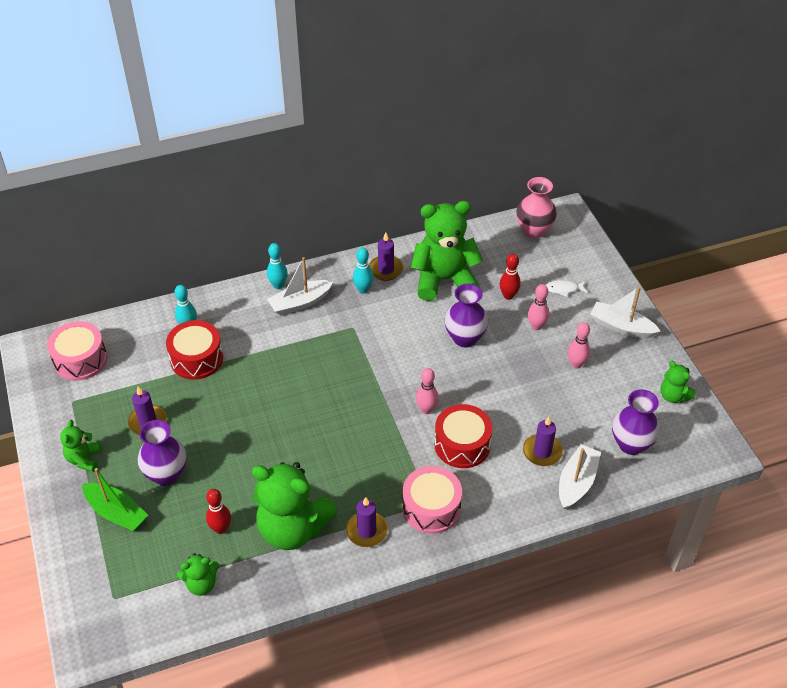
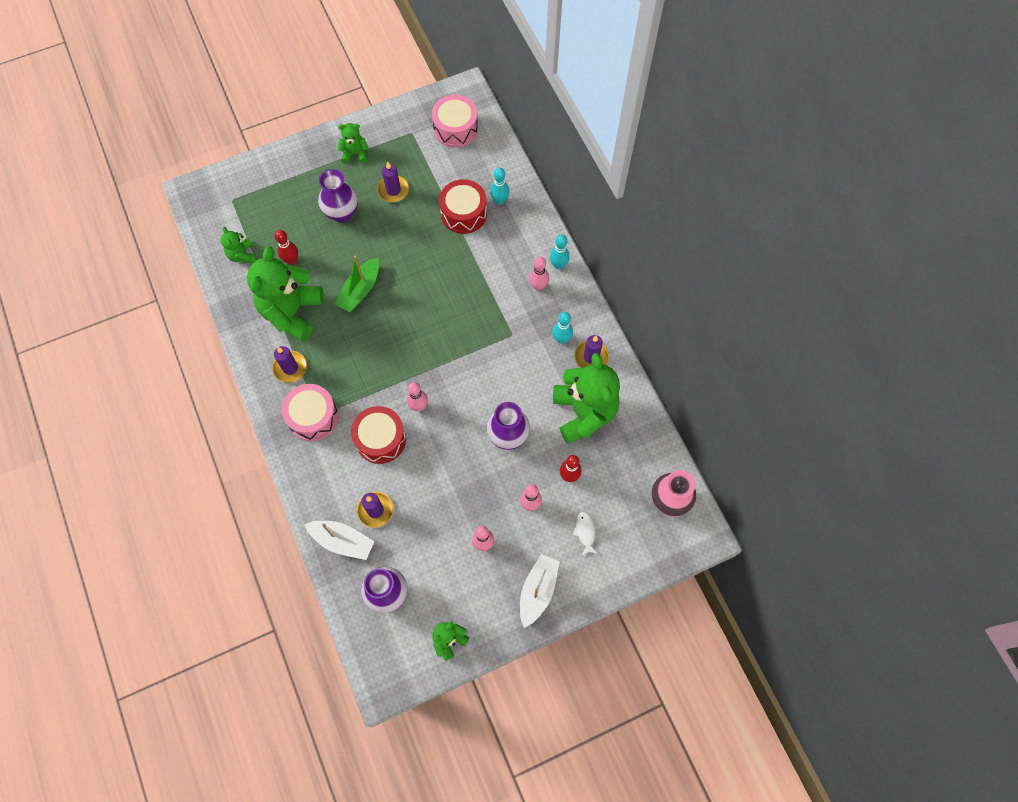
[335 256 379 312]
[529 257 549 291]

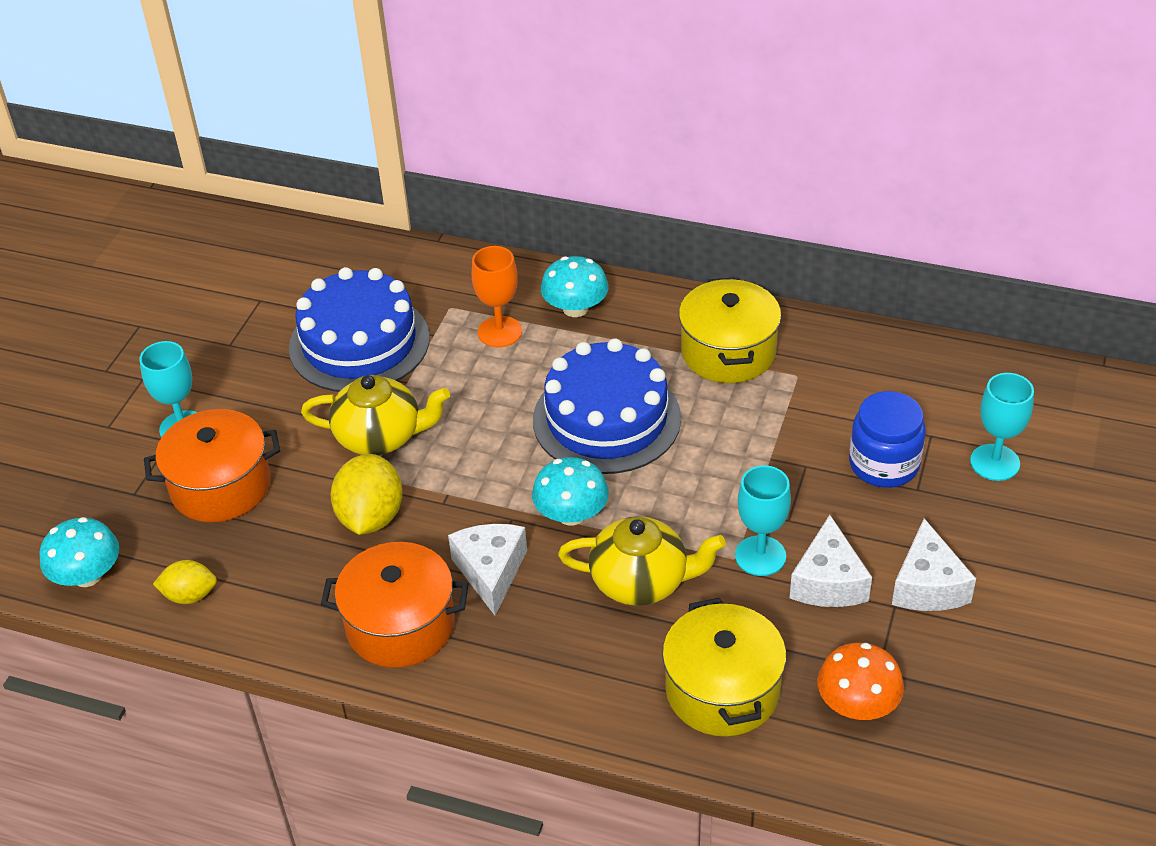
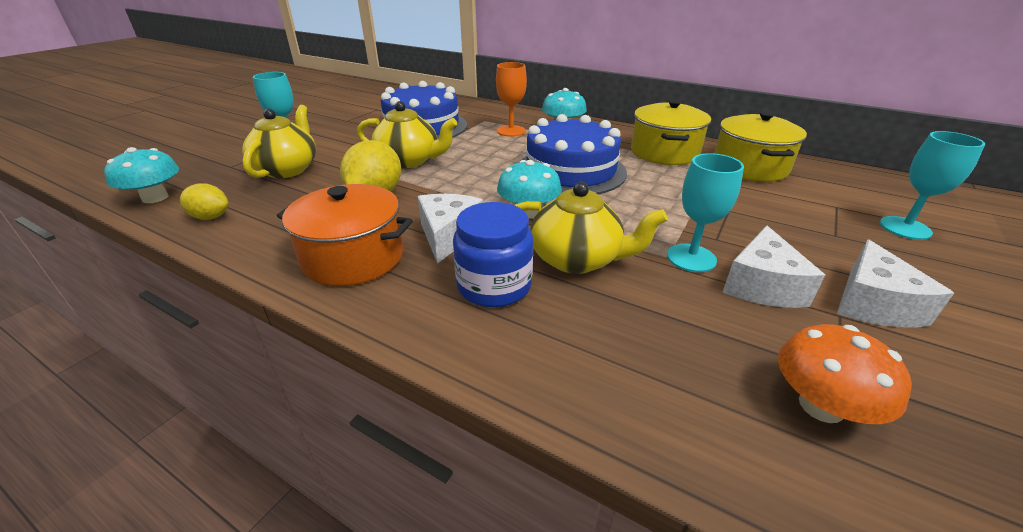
[242 105 316 178]
[453 202 533 307]
[714 111 807 182]

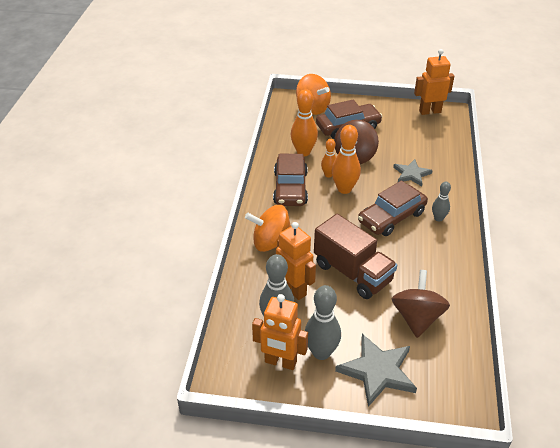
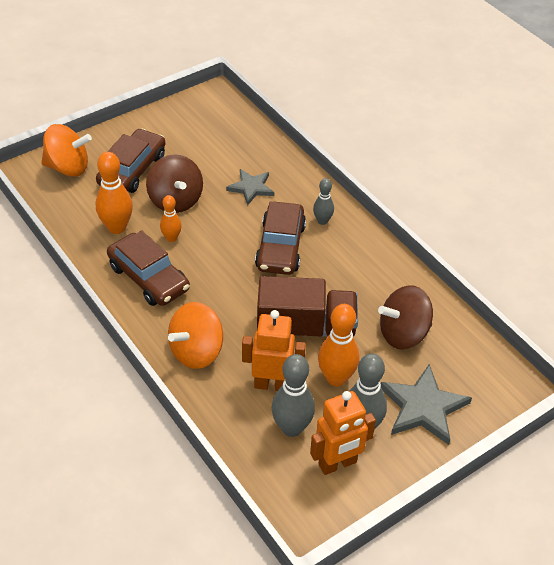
[318 304 360 386]
[378 285 433 349]
[414 49 454 115] (first image)

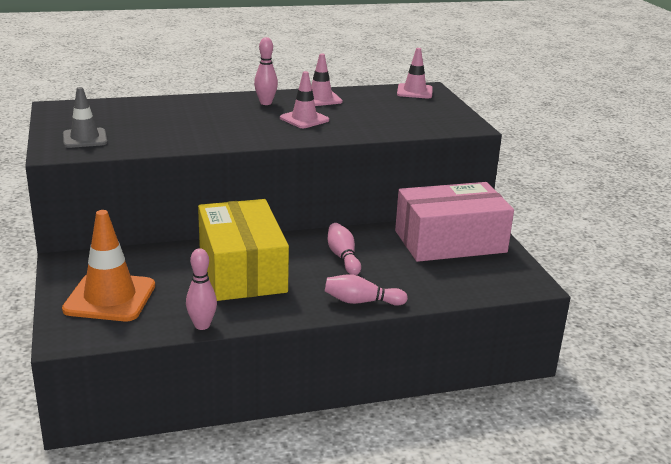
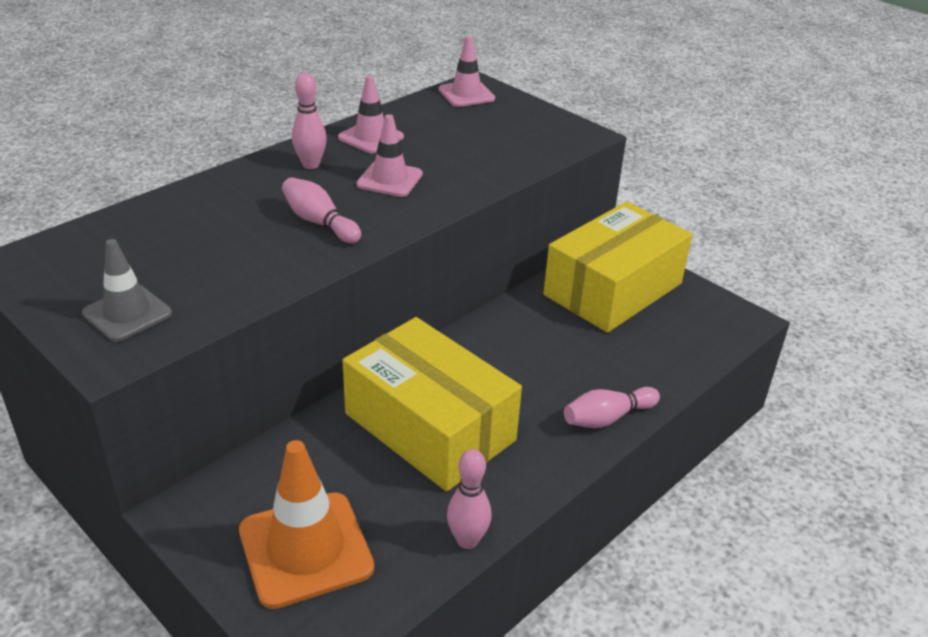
[282 177 361 243]
[543 202 692 333]

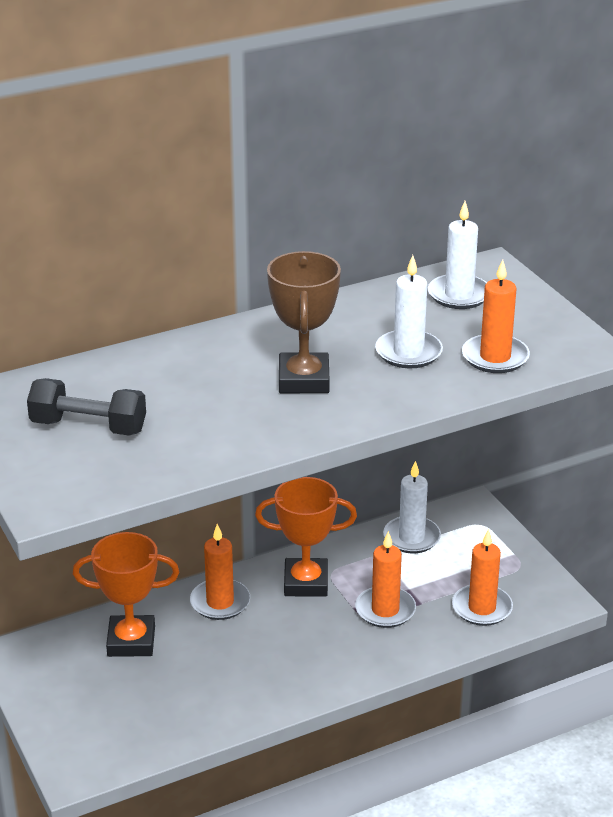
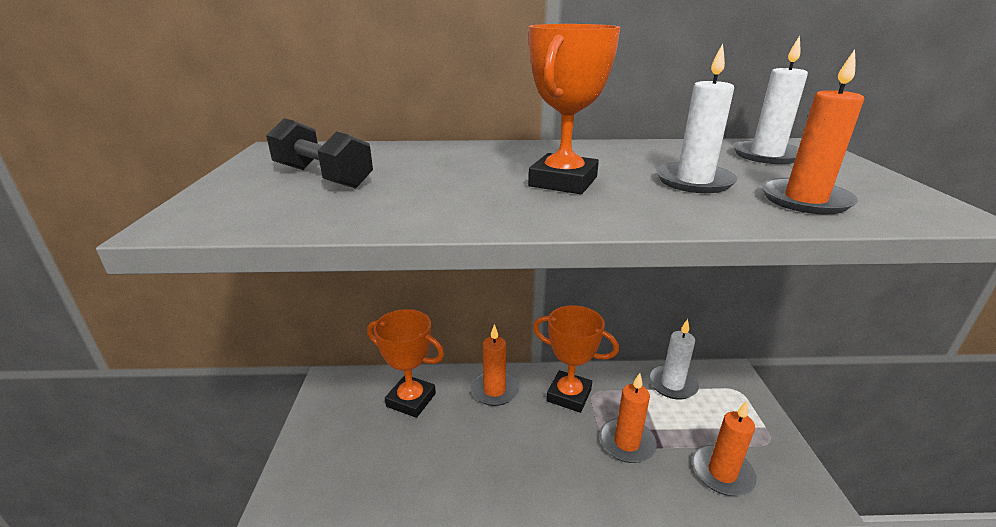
[528 24 620 194]

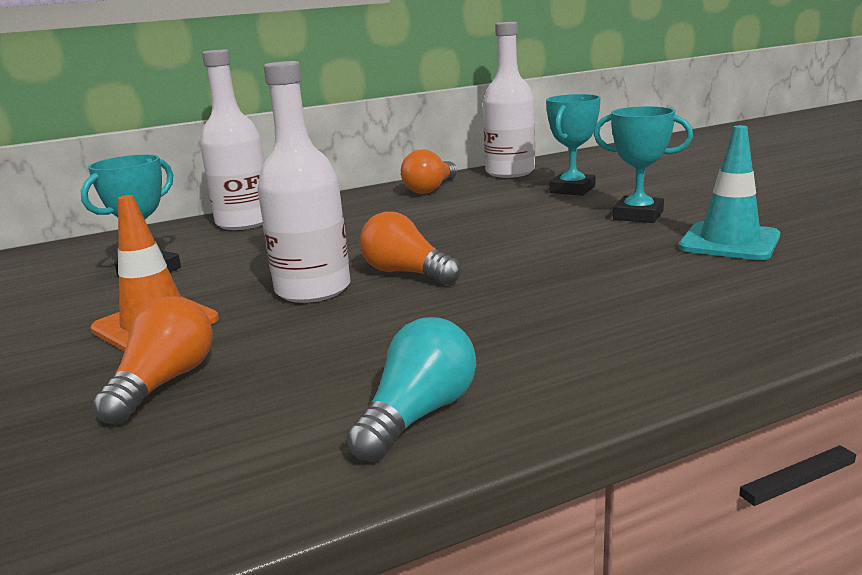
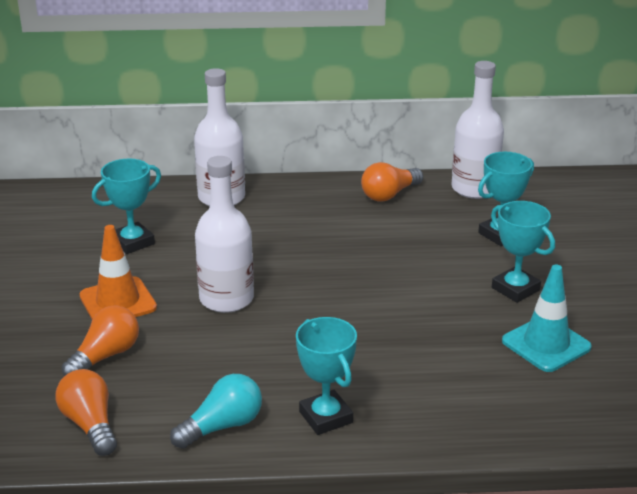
[56 369 117 456]
[296 317 357 435]

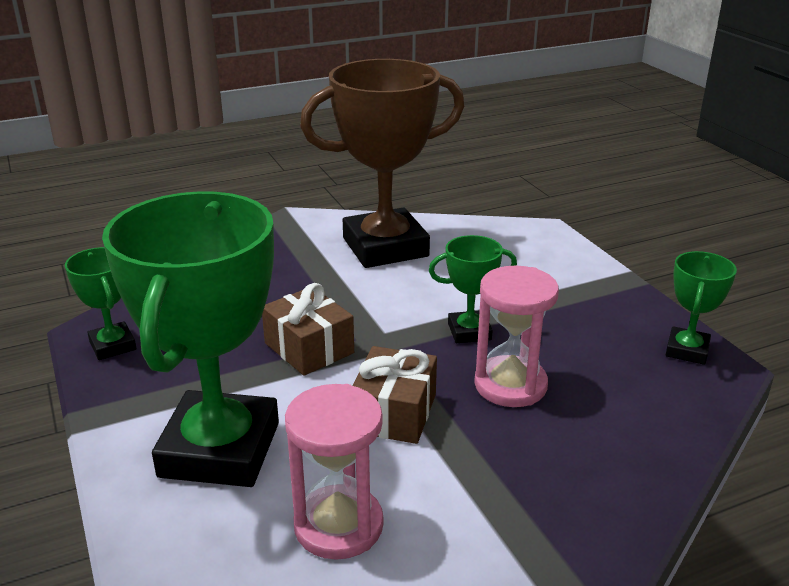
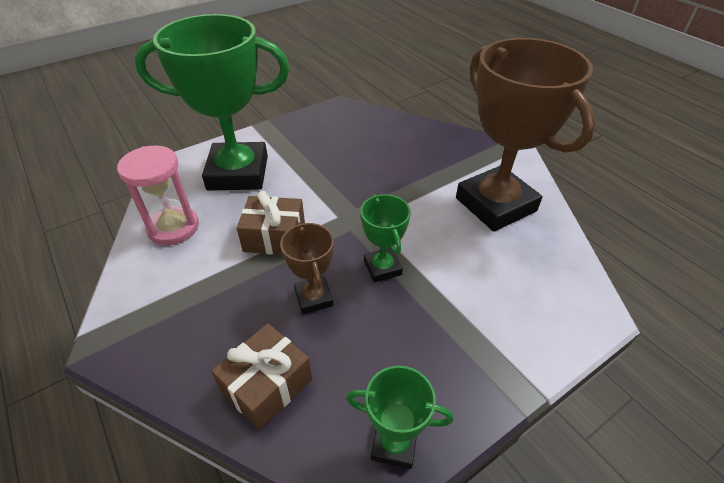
[211 323 312 430]
[280 222 334 314]
[65 247 136 360] (first image)

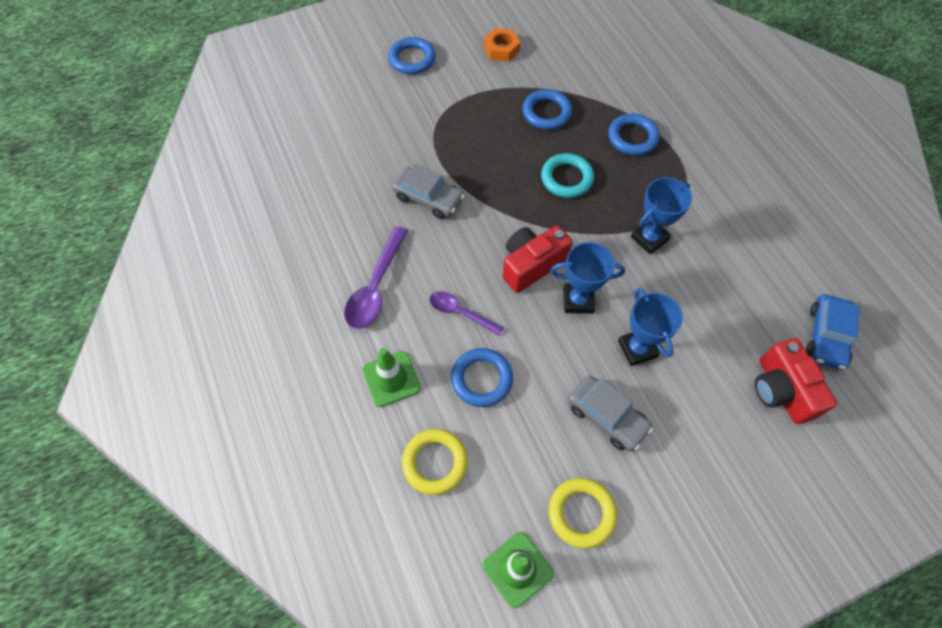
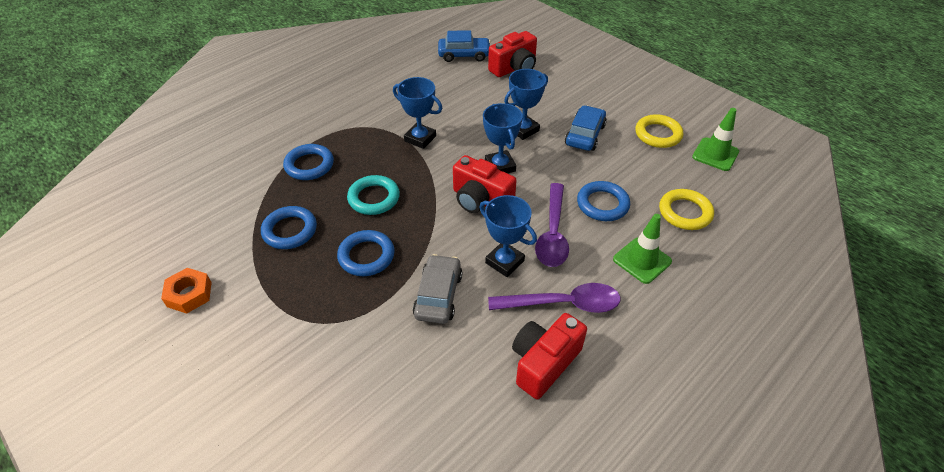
[337 230 395 276]
[479 195 537 277]
[512 313 587 399]
[535 183 569 267]
[565 105 607 151]

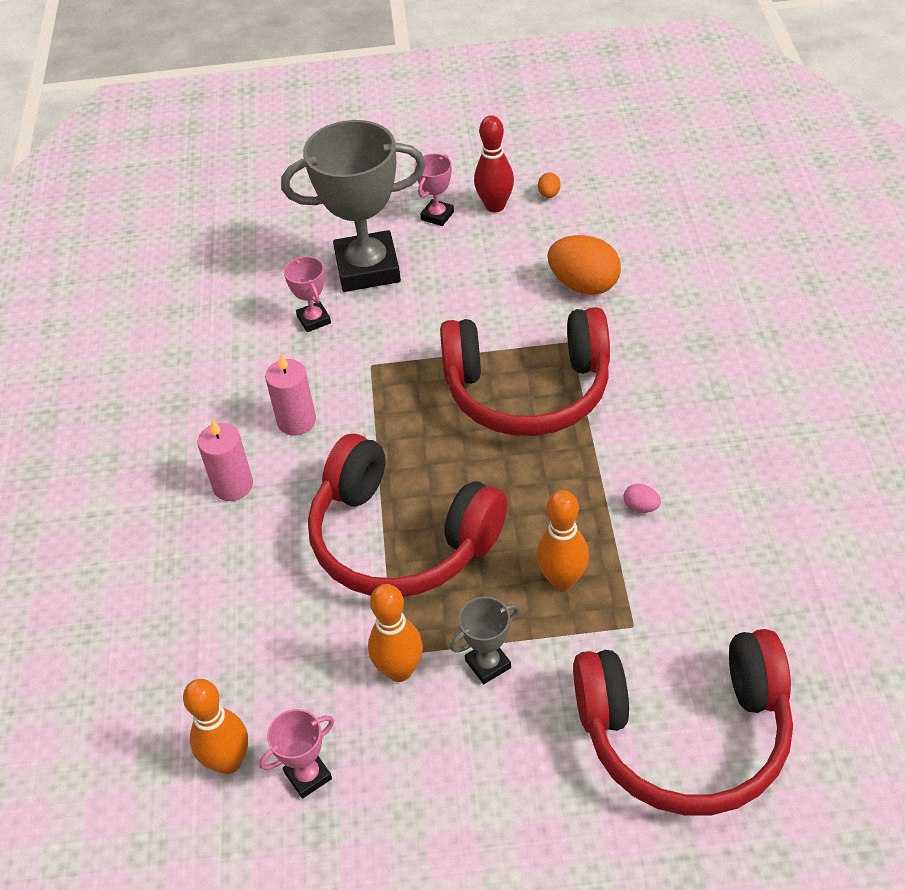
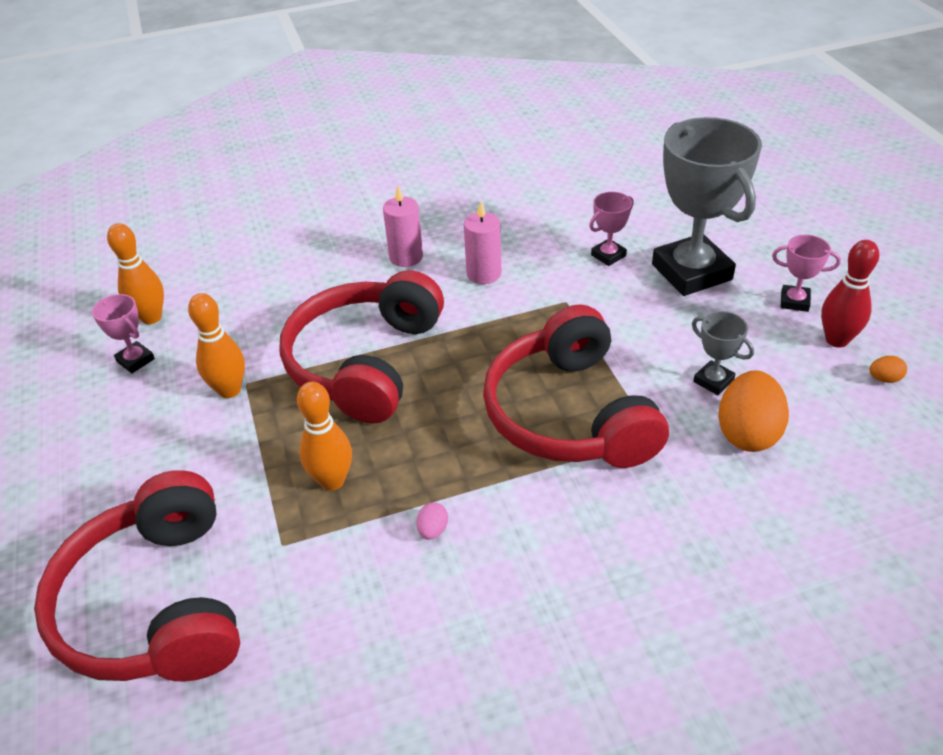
[692 311 754 395]

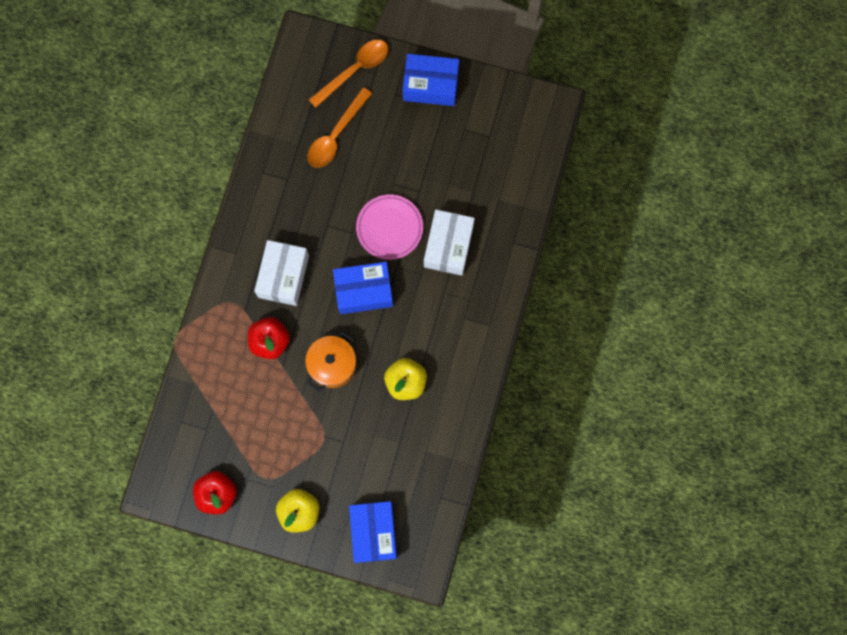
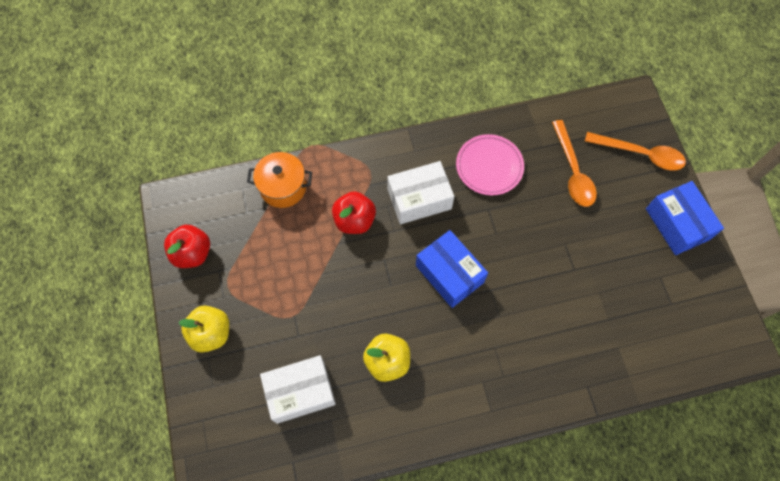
[247 152 312 208]
[260 355 336 424]
[456 134 524 195]
[552 120 597 207]
[349 501 397 563] (first image)

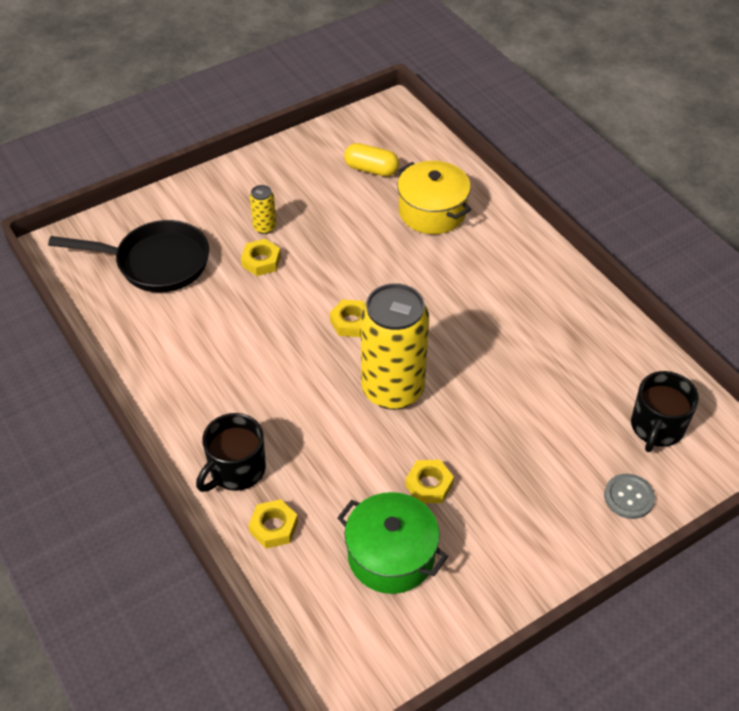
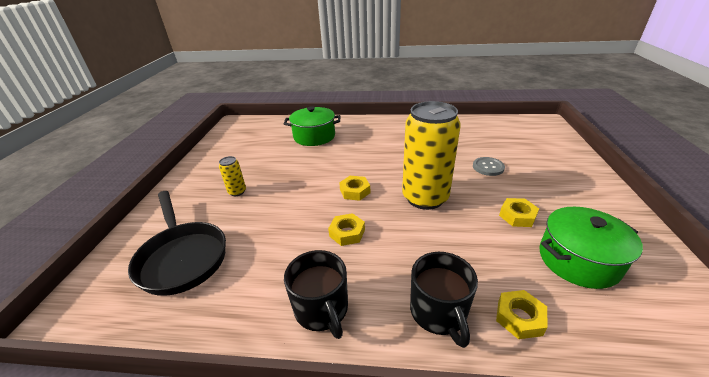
[128 191 226 296]
[284 106 340 146]
[284 250 348 339]
[328 213 365 246]
[473 157 505 176]
[344 143 399 177] (first image)

